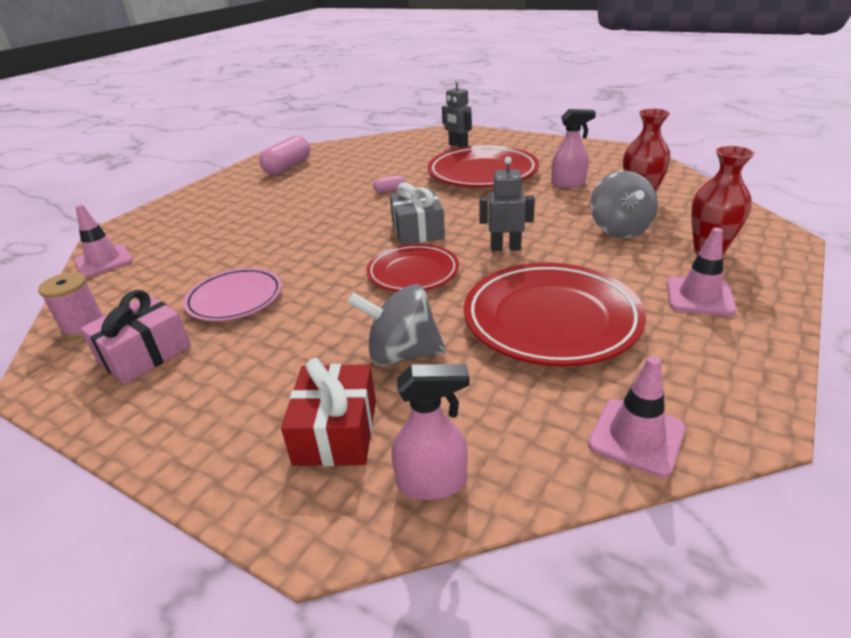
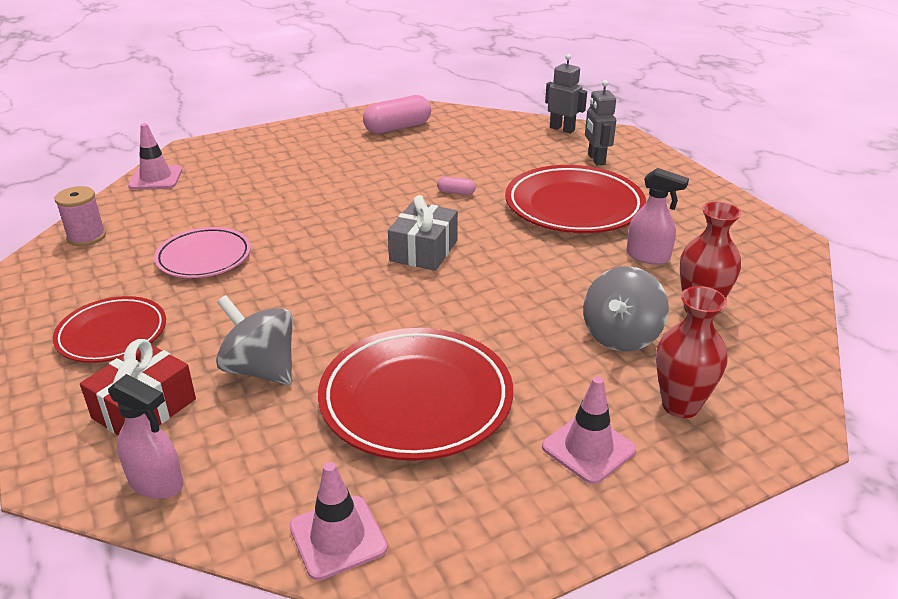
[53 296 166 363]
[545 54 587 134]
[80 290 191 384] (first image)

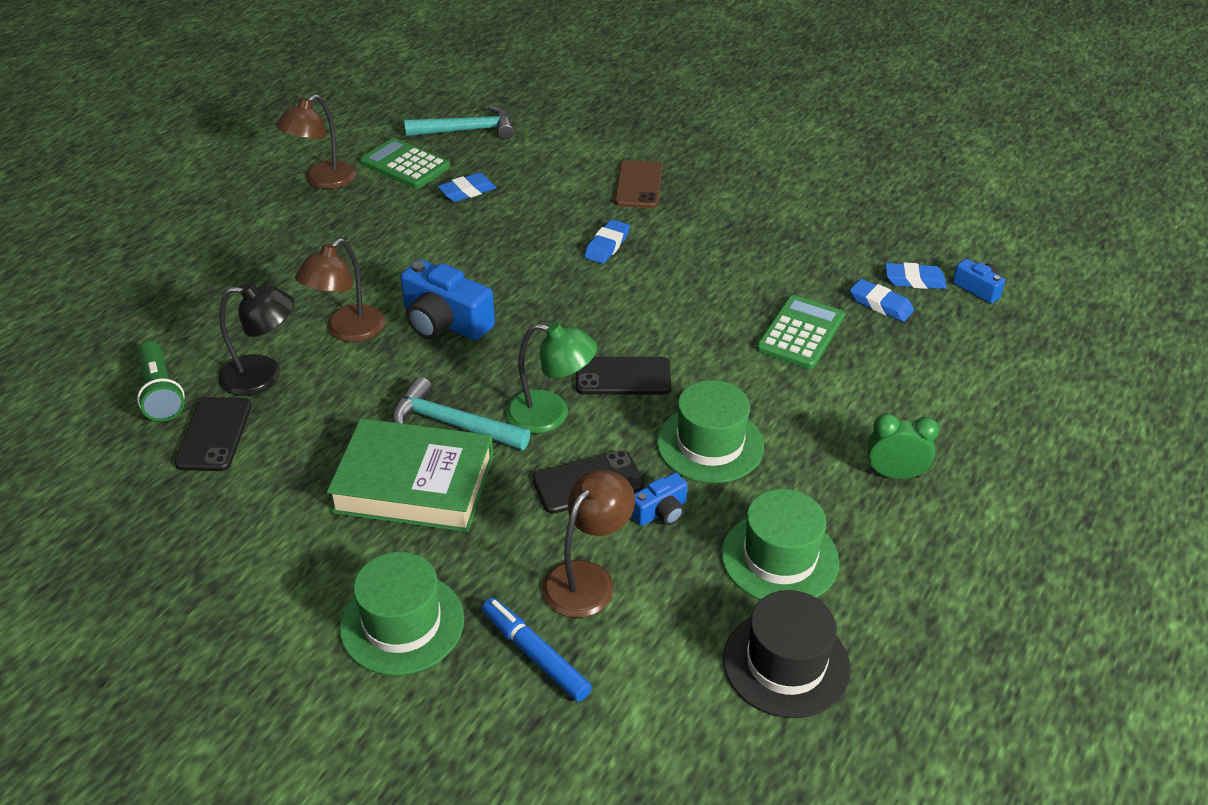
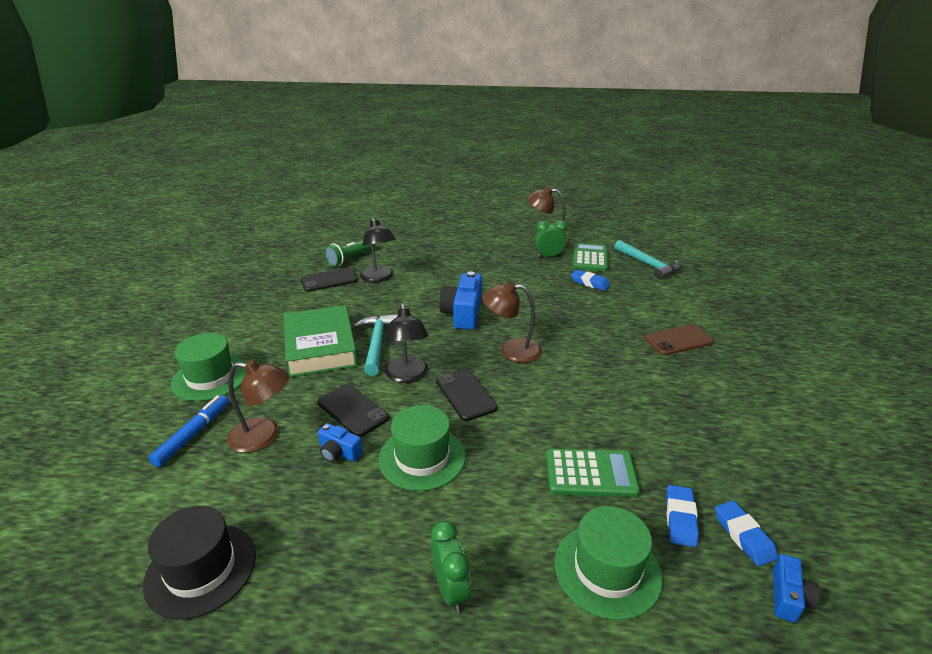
[385 303 428 383]
[482 281 542 363]
[535 221 567 257]
[554 506 663 620]
[584 219 630 264] (first image)

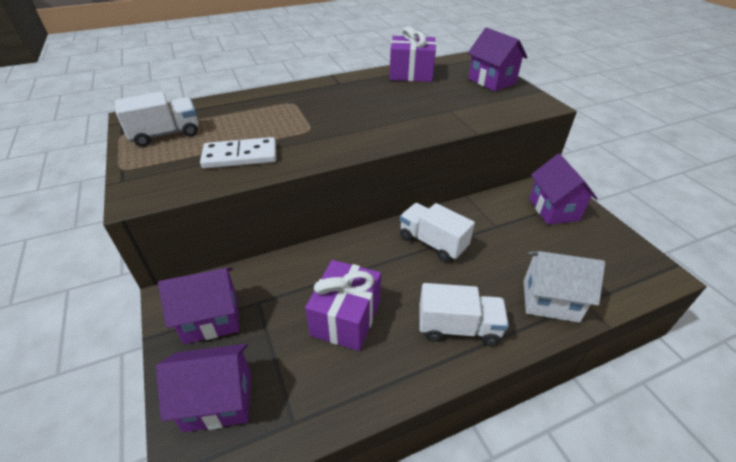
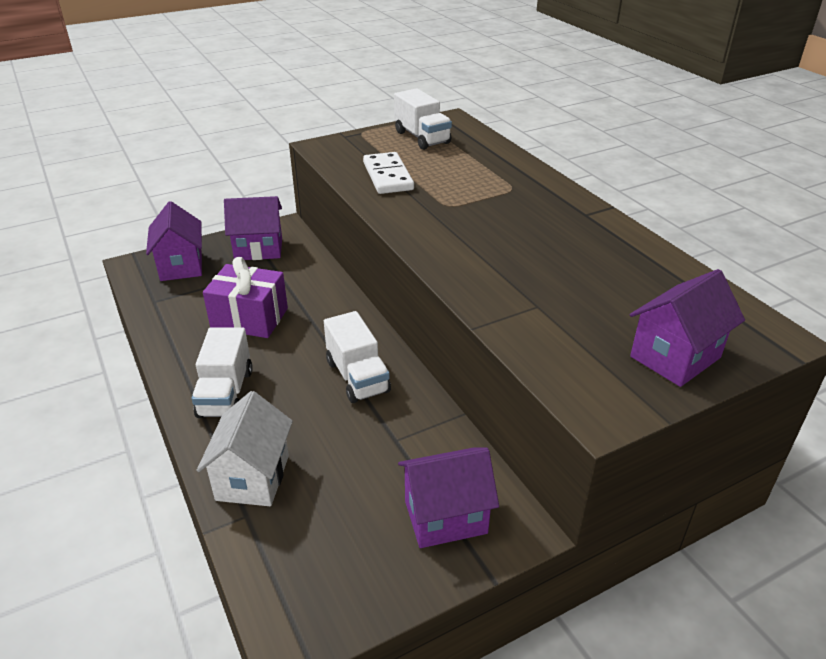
[224 196 282 260]
[324 311 391 403]
[389 26 436 82] (first image)

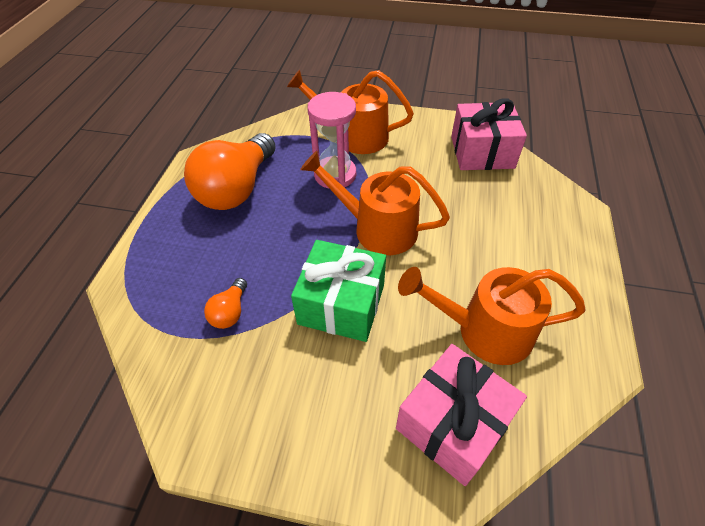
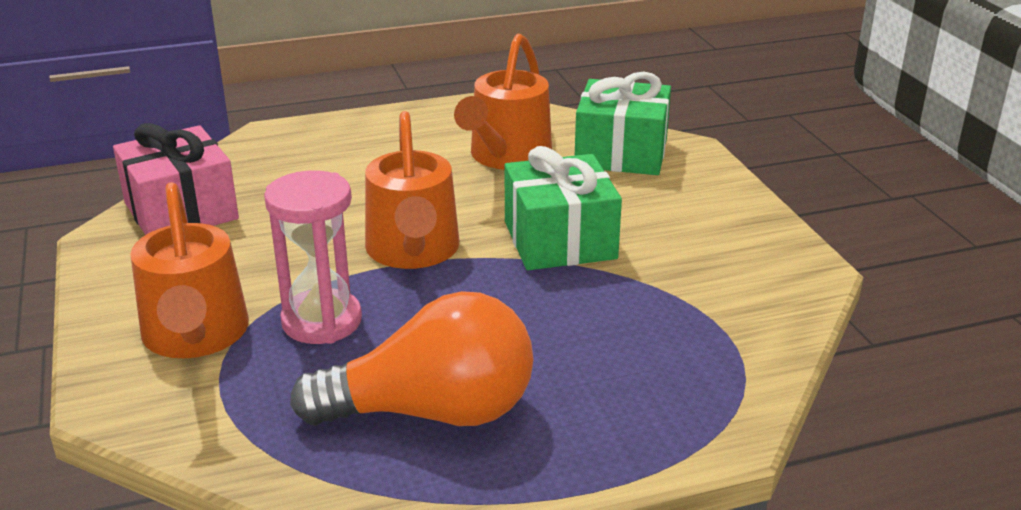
[454 34 552 170]
[575 72 671 175]
[204 278 247 329] (first image)

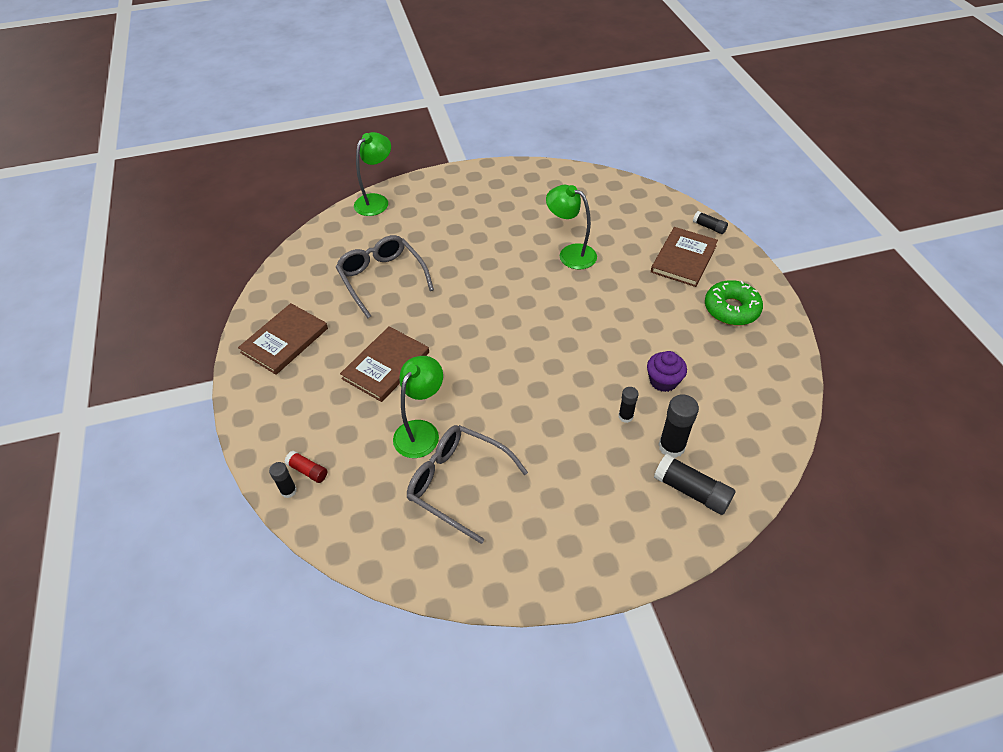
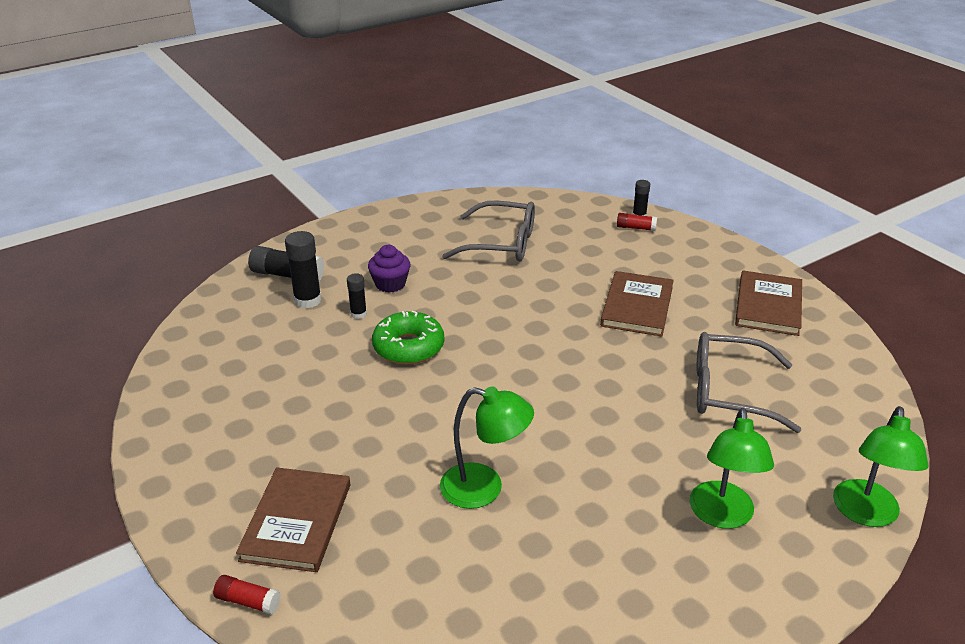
[213 575 281 614]
[368 245 411 293]
[372 310 444 364]
[690 408 774 529]
[696 332 801 433]

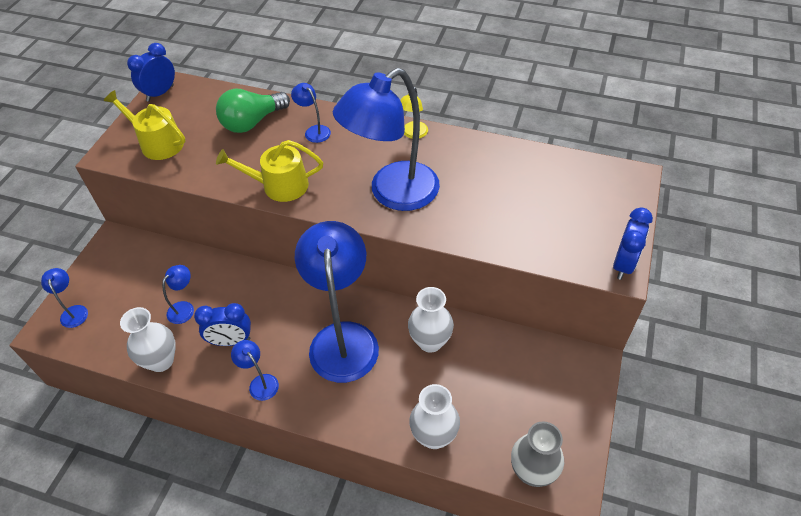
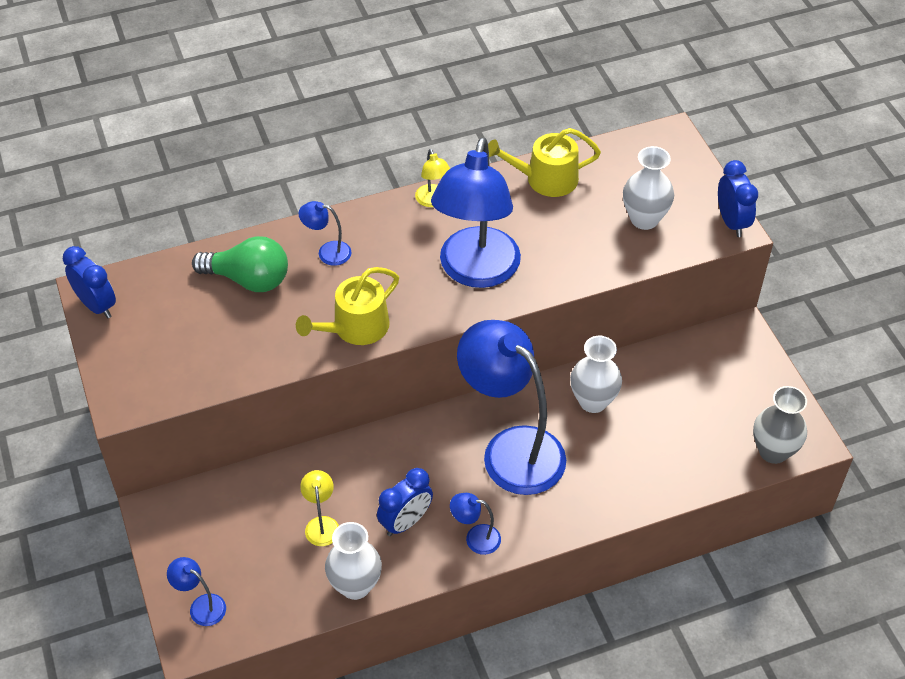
[63 246 116 319]
[192 236 288 292]
[300 470 339 546]
[488 128 601 197]
[623 146 674 230]

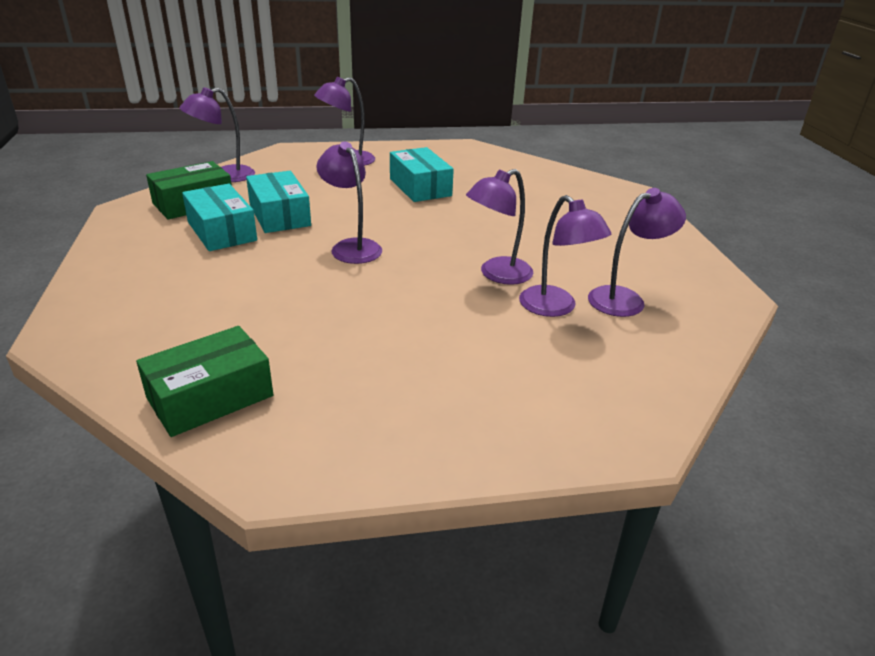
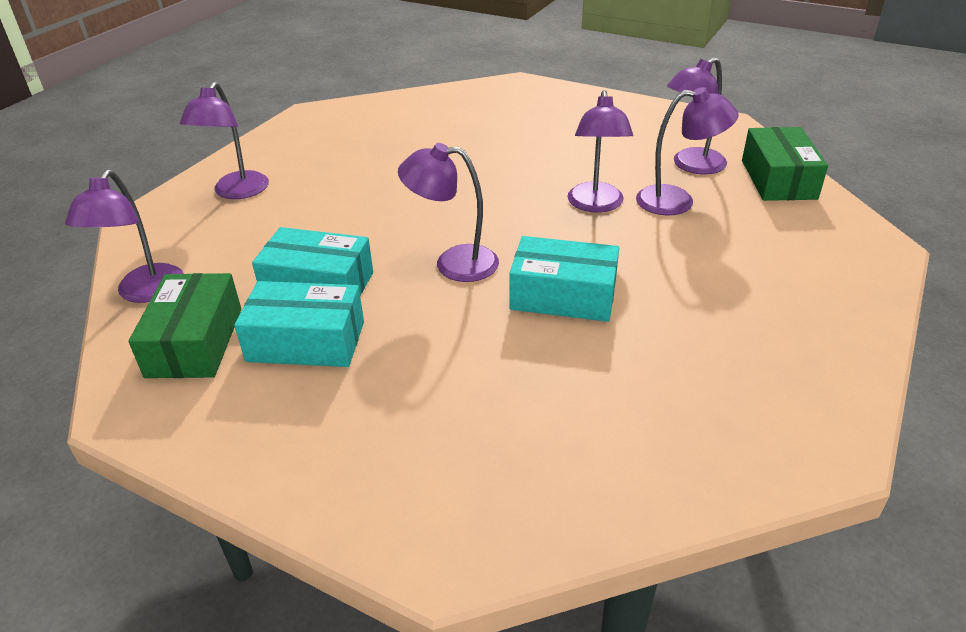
[509 236 619 322]
[667 57 727 174]
[742 127 828 201]

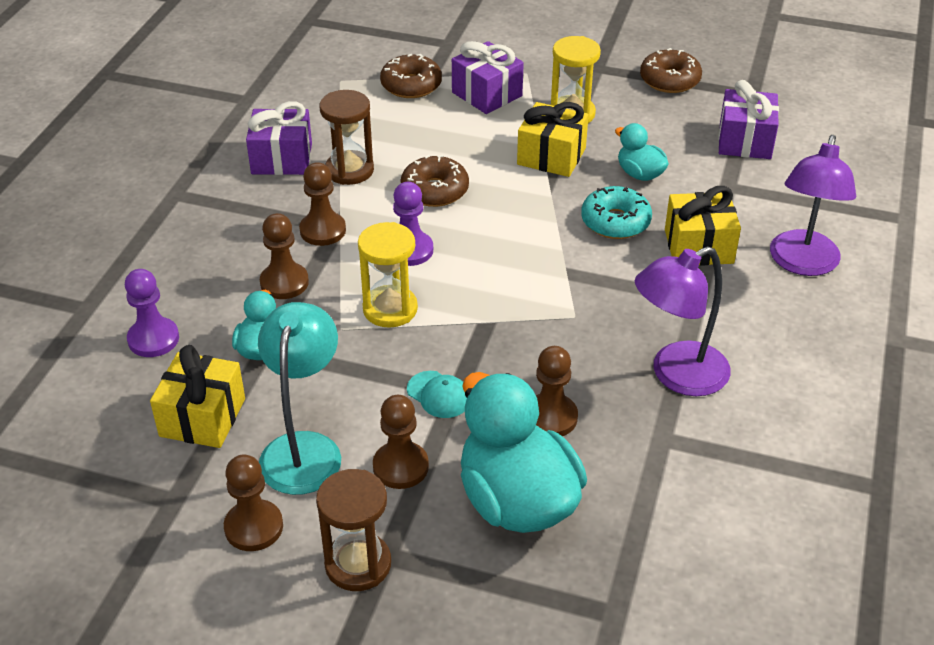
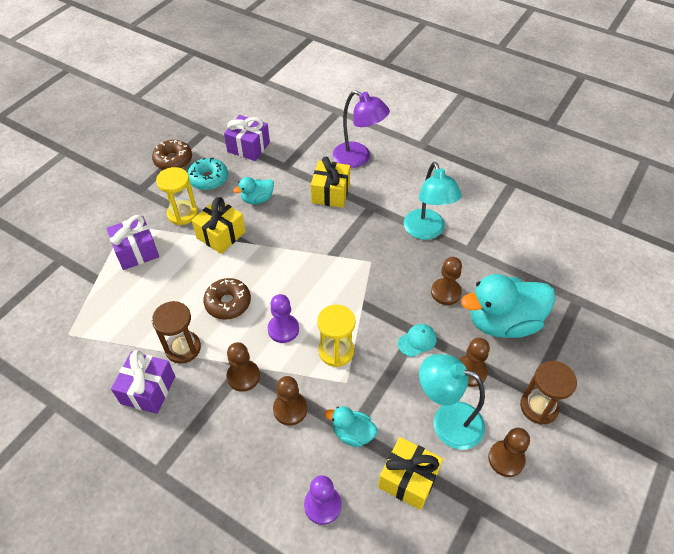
[188 157 228 190]
[404 162 462 240]
[380 54 442 98] (first image)

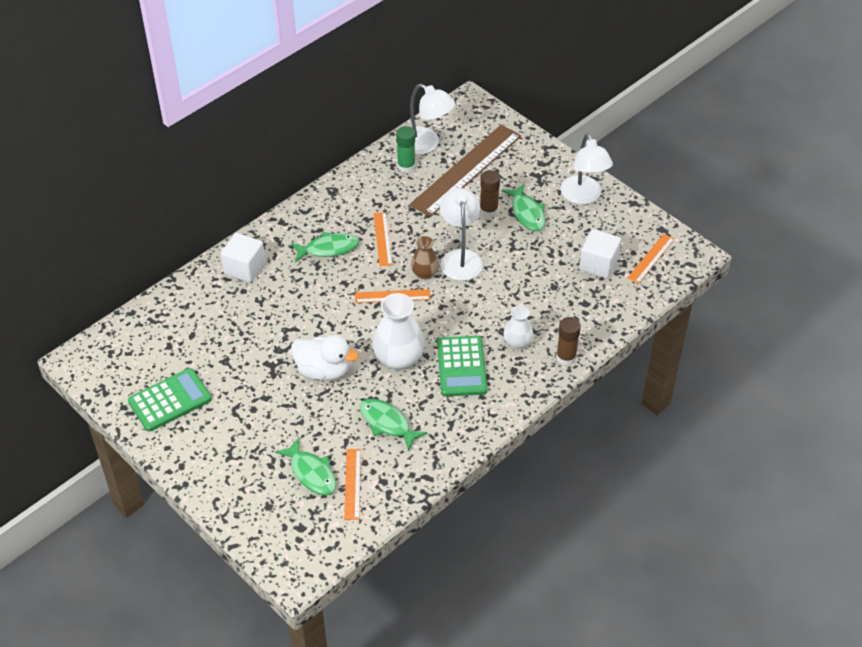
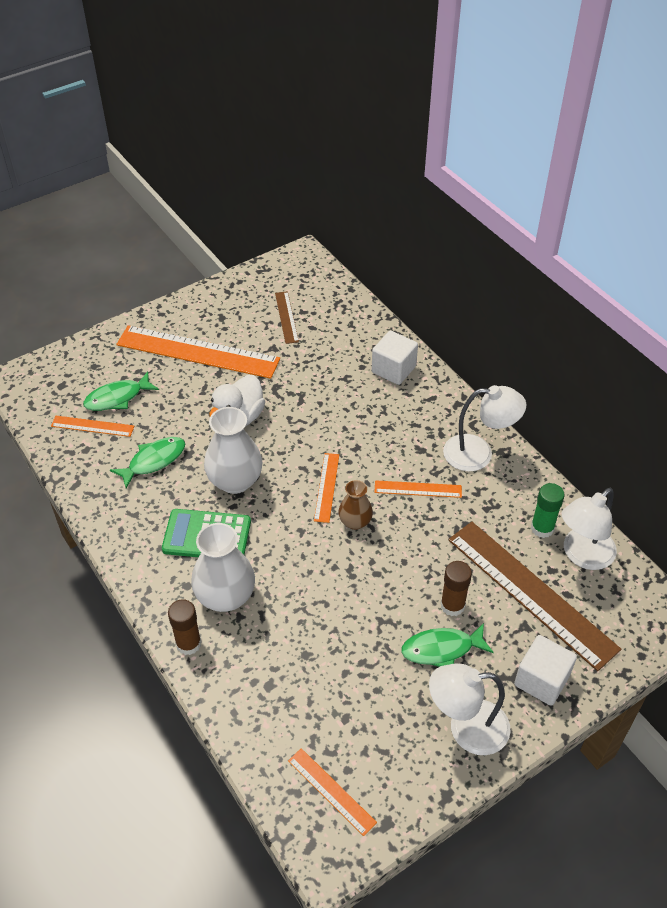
[116 325 280 379]
[191 523 255 612]
[275 291 299 344]
[443 385 526 471]
[514 635 577 706]
[128 368 212 432] (first image)
[291 232 359 262] (first image)

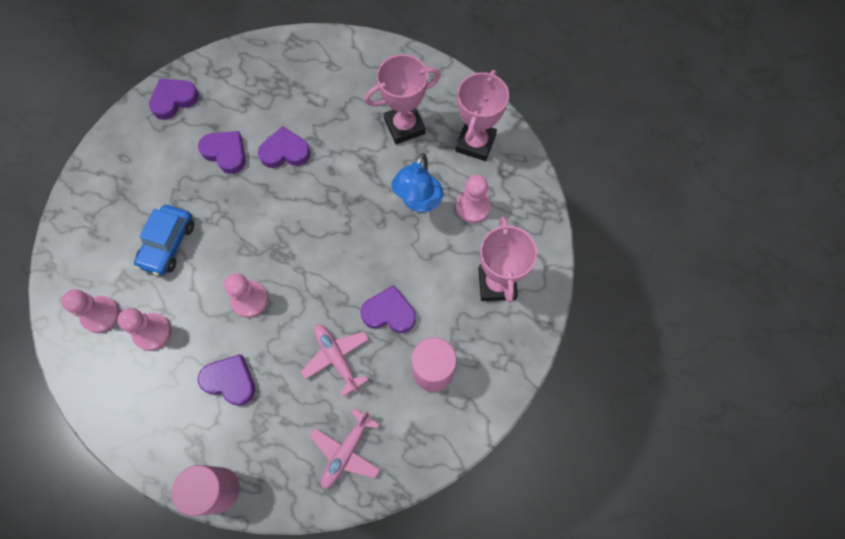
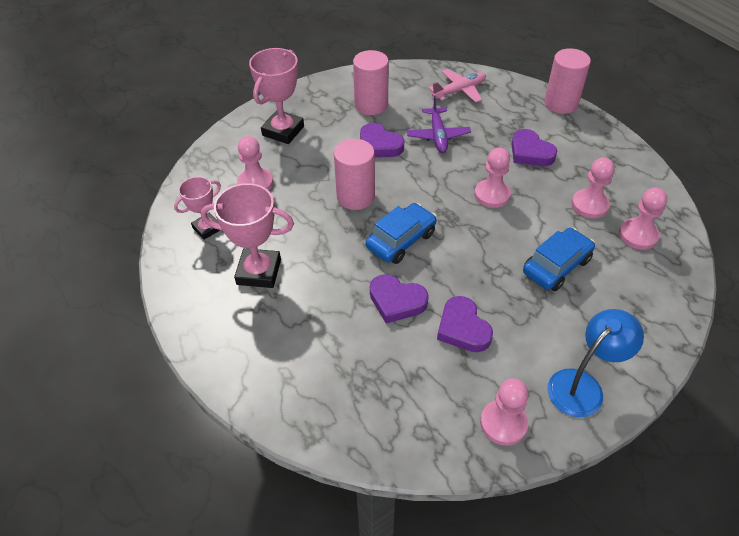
[174 177 221 240]
[334 139 375 210]
[366 203 437 264]
[407 96 471 153]
[480 378 529 446]
[548 309 644 417]

